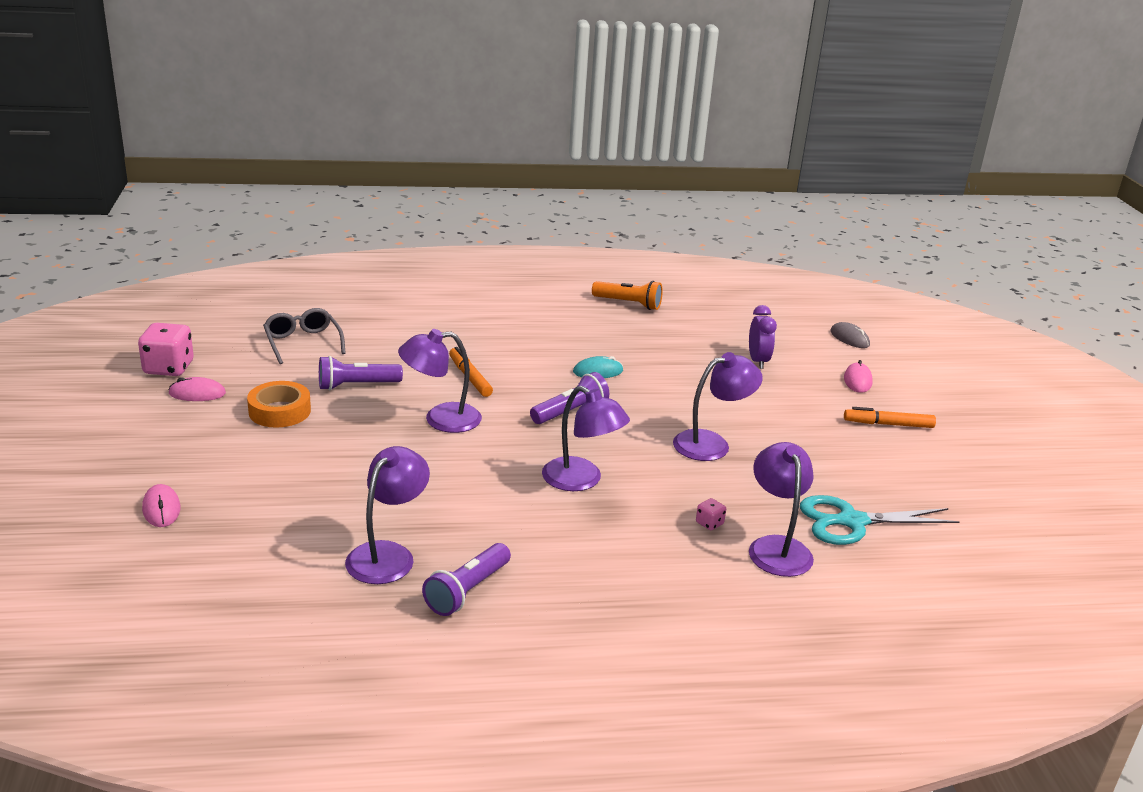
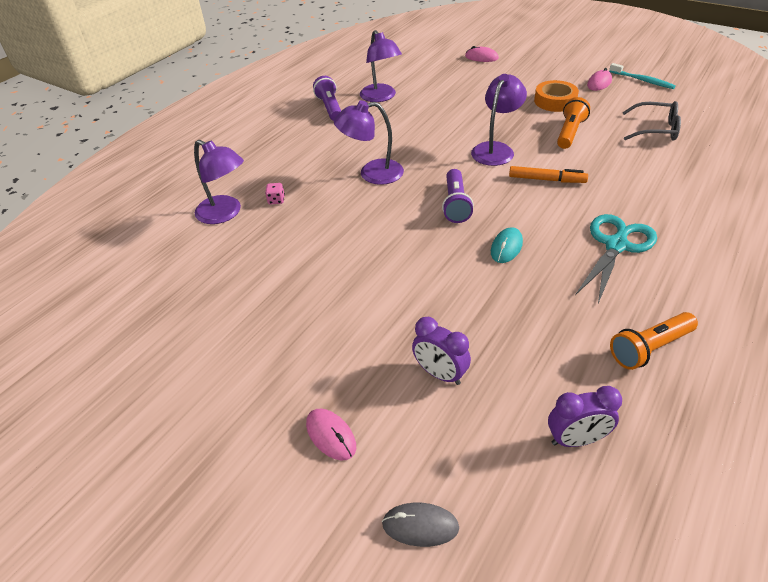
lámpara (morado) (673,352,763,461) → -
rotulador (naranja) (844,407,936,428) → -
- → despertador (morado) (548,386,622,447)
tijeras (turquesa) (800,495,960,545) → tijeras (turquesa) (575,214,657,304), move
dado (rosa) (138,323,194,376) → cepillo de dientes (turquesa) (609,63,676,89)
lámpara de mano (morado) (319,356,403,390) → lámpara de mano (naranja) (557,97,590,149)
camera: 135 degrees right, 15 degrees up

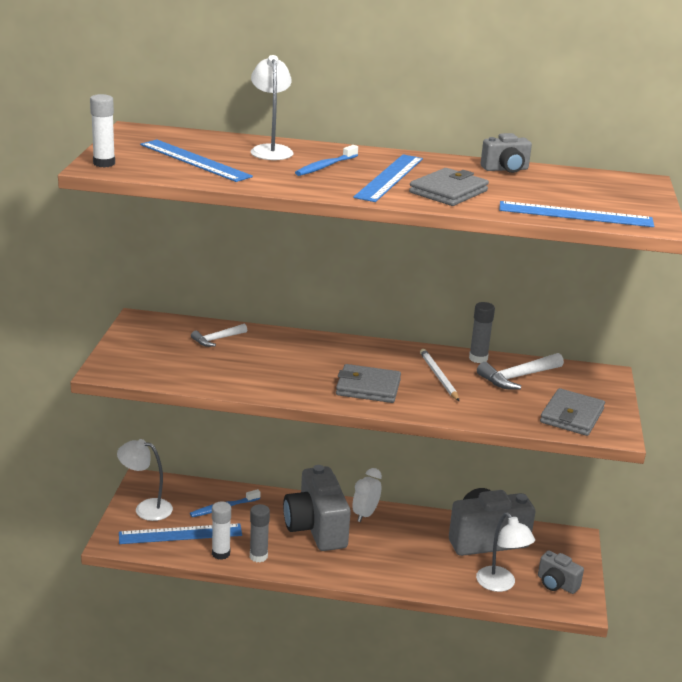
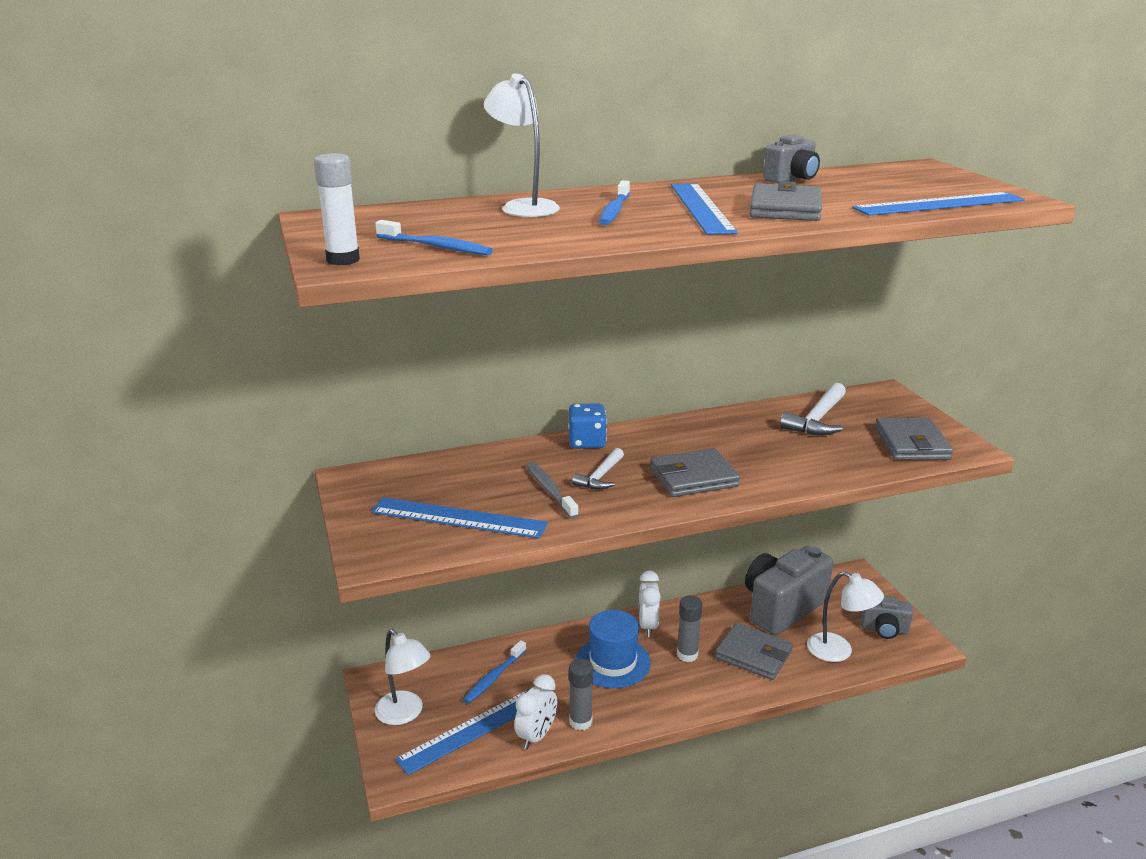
lápiz (blanco) (420,349,459,401) → -
- → cepillo de dientes (azul) (375,220,493,255)
- → cepillo de dientes (gris) (526,462,579,519)
- → dado (azul) (568,403,607,449)
- → cartera (gris) (715,623,793,680)
regla (azul) (140,140,253,182) → regla (azul) (371,497,548,538), move
martillo (blanco) (191,324,247,347) → martillo (blanco) (572,448,624,490), move
barra de pegamento (gris) (469,302,495,363) → barra de pegamento (gris) (677,596,702,662), move
barra de pegamento (blanco) (212,502,231,560) → despertador (blanco) (514,674,557,749)
cámara (gris) (283,465,351,551) → sombrero (azul) (576,610,651,688)
lámpara (blanco) (117,439,173,521) → lámpara (blanco) (375,629,430,725), 120 degrees counterclockwise
camera: 25 degrees left, 0 degrees up

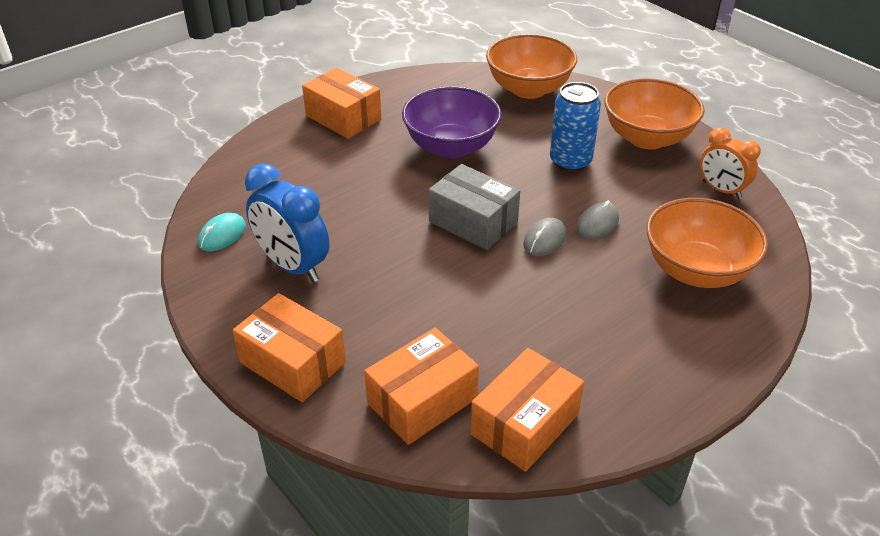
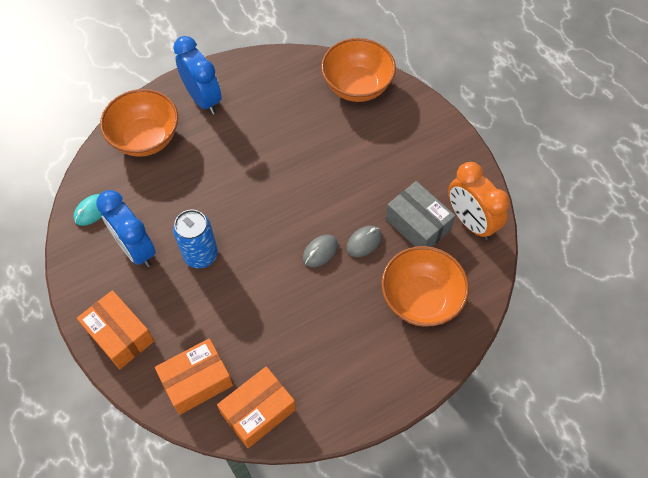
cuenco (morado) (402,86,502,159) → -
caja (gris) (429,164,520,250) → caja (gris) (385,181,455,247), move
lata (azul) (550,82,601,172) → lata (azul) (173,210,218,268), move
cuenco (naranja) (605,78,704,149) → cuenco (naranja) (100,89,178,157), move
caja (naranja) (302,68,381,139) → despertador (azul) (173,36,222,114)
despertador (naranja) (700,127,761,199) → despertador (naranja) (448,162,510,240), x1.51
camera: 10 degrees right, 20 degrees up

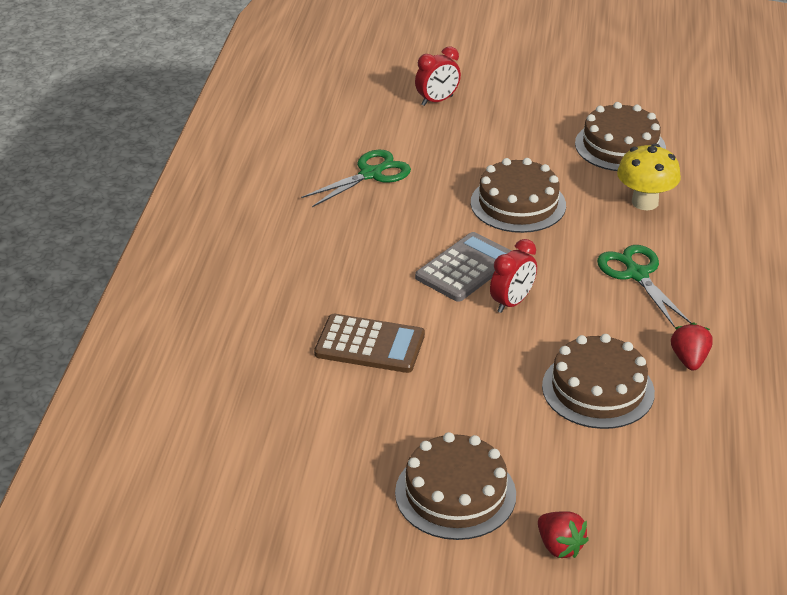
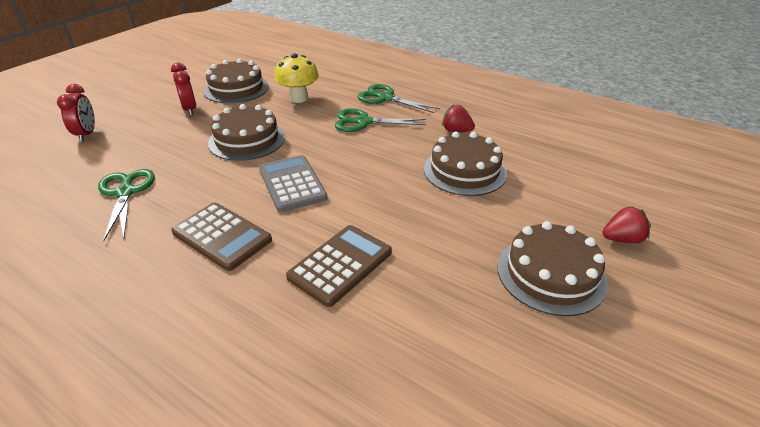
- → calculadora (marrón) (171,203,272,271)
- → tijeras (verde) (357,84,440,113)
despertador (rojo) (490,239,537,313) → despertador (rojo) (171,62,196,115), move
camera: 65 degrees left, 0 degrees up

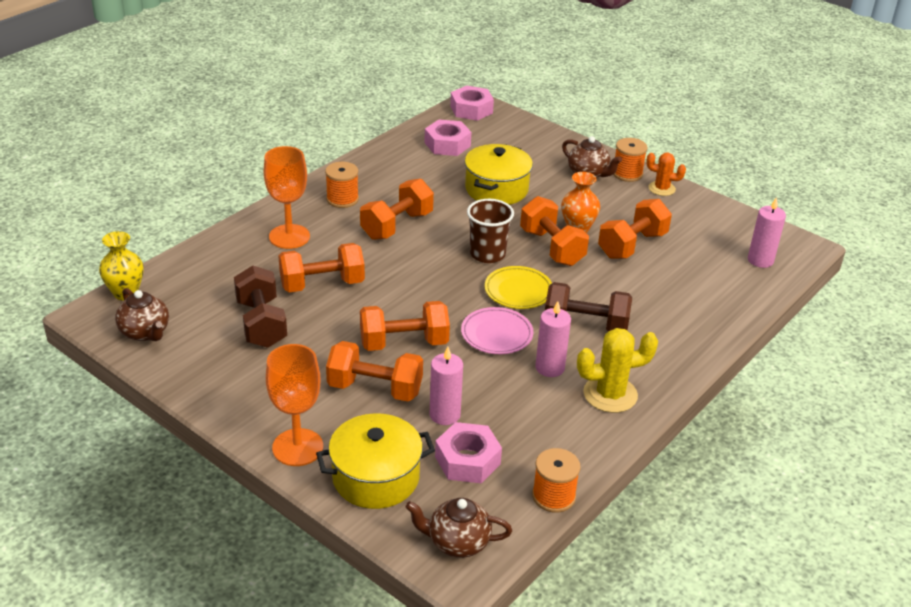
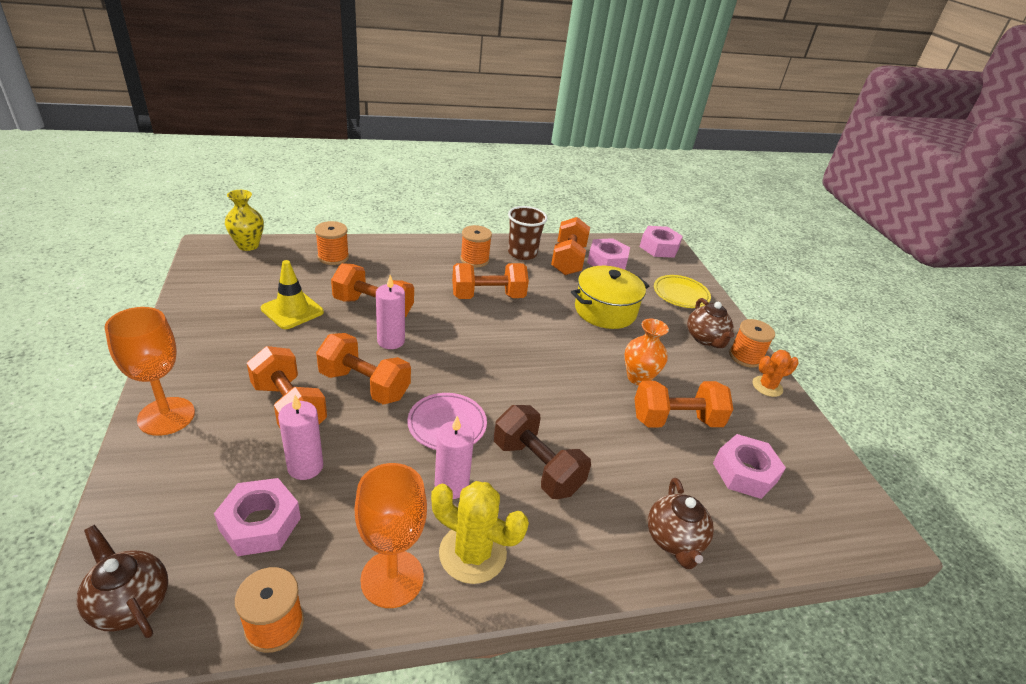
olla (amarillo) (316,413,435,509) → -
- → carrete (naranja) (315,221,349,265)
- → tuerca (rosa) (713,434,786,499)
tetera (marrón) (115,288,169,341) → tetera (marrón) (648,478,714,569), move
copa (naranja) (264,146,310,249) → copa (naranja) (355,463,427,608), move
vaso (marrón) (467,199,514,263) → vaso (marrón) (508,206,547,260), move
plato (amarillo) (485,266,552,309) → plato (amarillo) (654,275,711,308), move
mancuerna (naranja) (520,196,589,266) → mancuerna (naranja) (551,217,590,275), move
vela (rosa) (748,197,786,268) → vela (rosa) (376,275,405,349), move
mancuerna (marrón) (234,265,287,348) → cono de tráfico (amarillo) (261,260,324,329)
cactus (naranja) (646,153,686,196) → cactus (naranja) (752,350,799,397), 75 degrees counterclockwise
camera: 35 degrees right, 0 degrees up

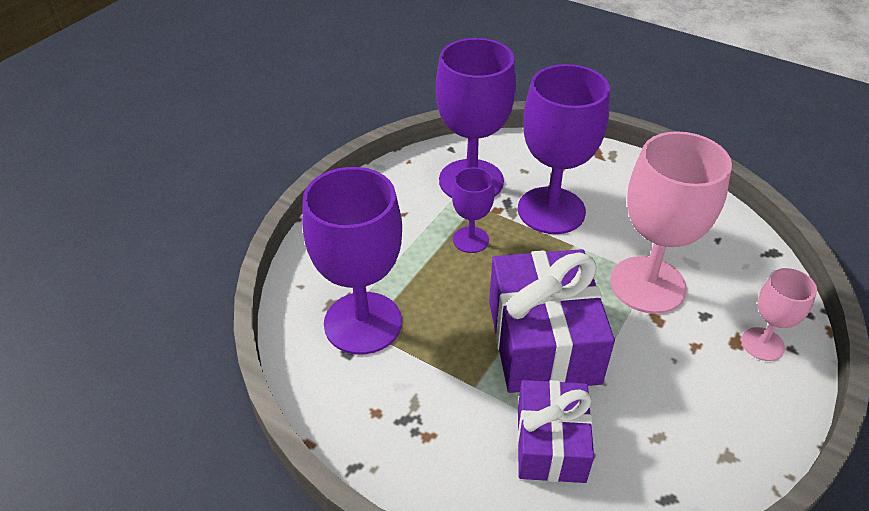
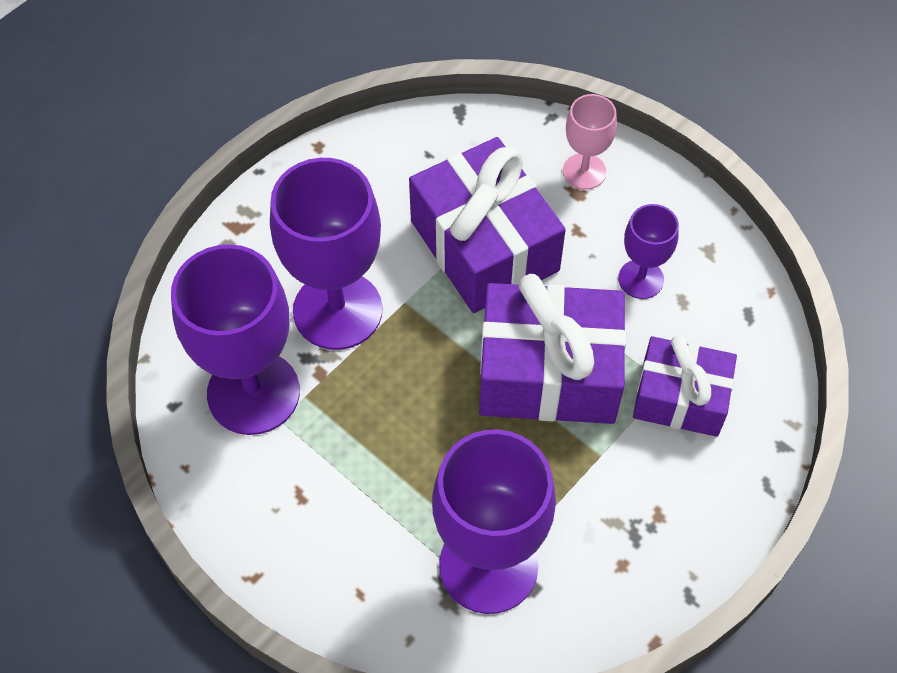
copa (morado) (452,167,495,253) → copa (morado) (618,204,679,299), move
copa (rosa) (610,131,732,314) → regalo (morado) (409,137,566,313)
camera: 80 degrees left, 15 degrees up

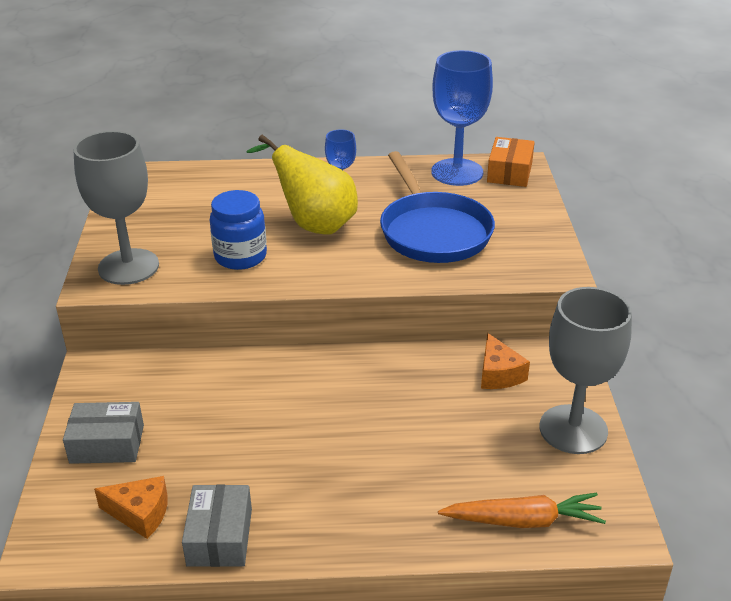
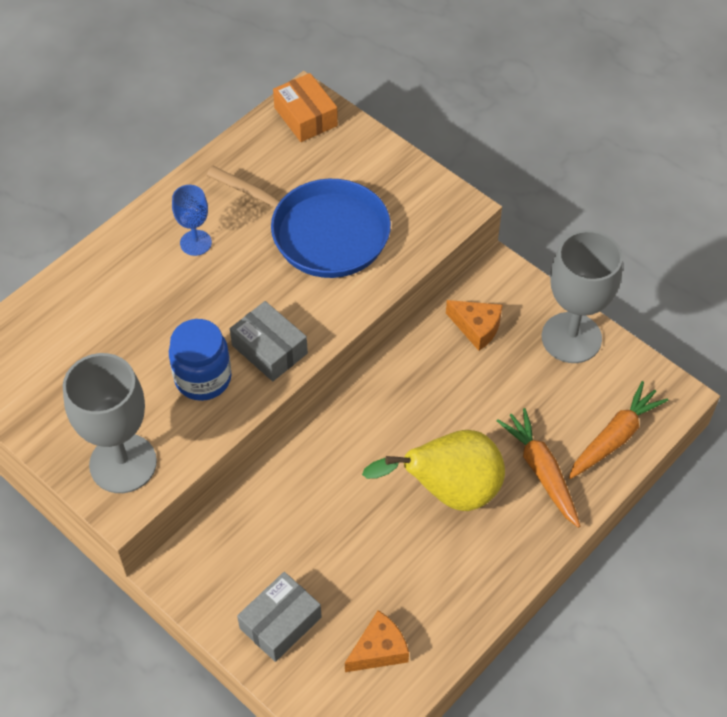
copa (azul) (431,50,493,186) → -
- → zanahoria (naranja) (497,408,580,528)
caja (gris) (182,485,252,567) → caja (gris) (230,301,308,381), move
pera (amarillo) (247,134,358,234) → pera (amarillo) (362,430,505,511), move
camera: 45 degrees left, 20 degrees up

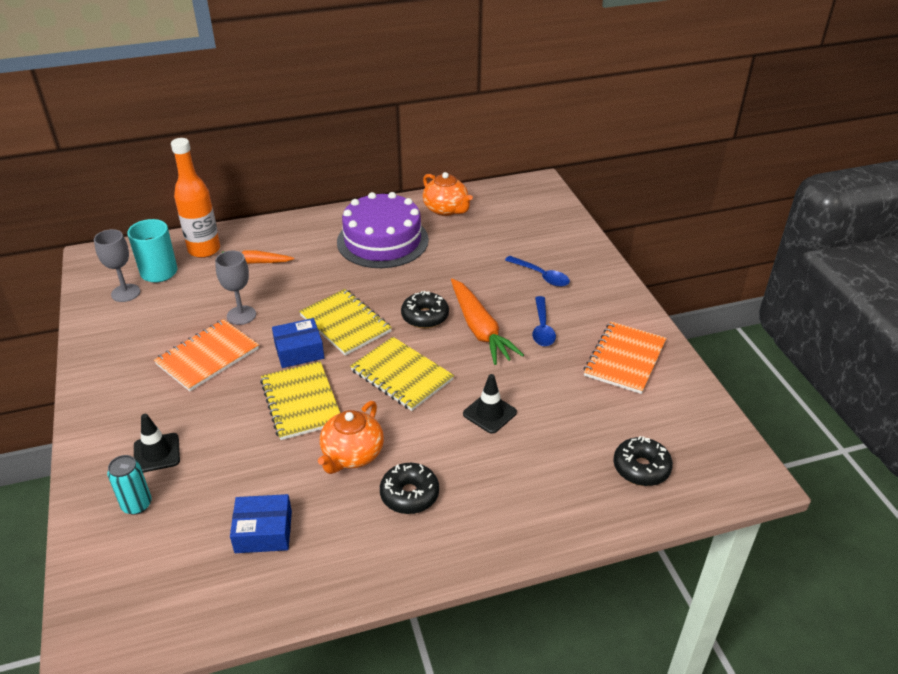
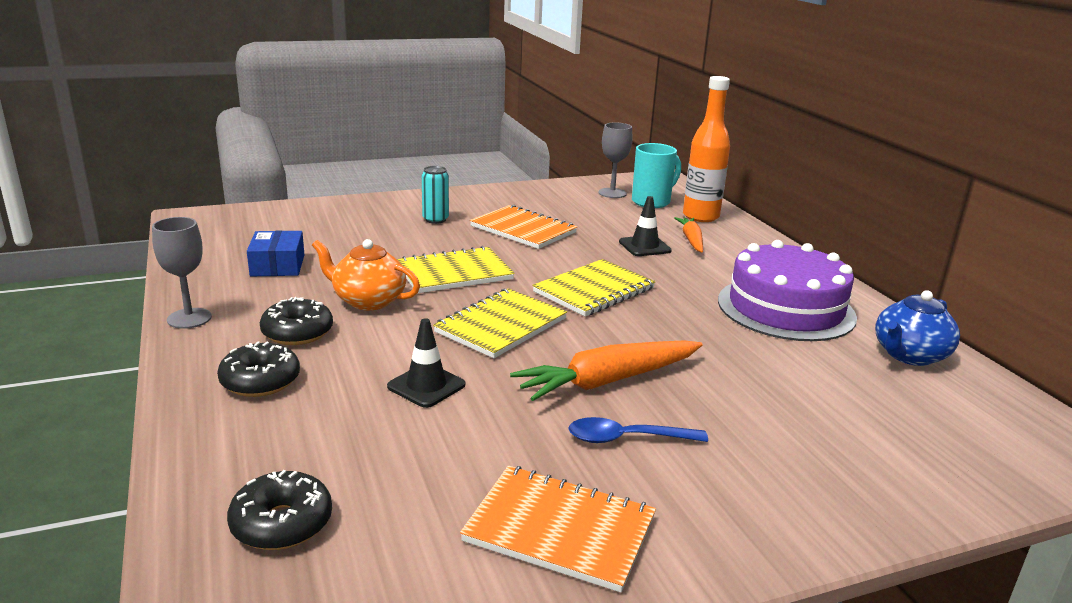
caja (azul) (272,318,324,368) → -
cuchara (azul) (505,256,570,287) → -
lata (turquesa) (107,455,152,515) → lata (turquesa) (422,166,449,224), move
cono de tráfico (negro) (134,414,180,473) → cono de tráfico (negro) (619,196,672,256), move
copa (gris) (215,251,256,325) → copa (gris) (152,217,212,329), move
rosquilla (negro) (401,291,449,328) → rosquilla (negro) (217,342,300,397), move
tetera (naranja) (423,172,473,216) → tetera (azul) (875,290,960,366)
camera: 85 degrees right, 15 degrees down

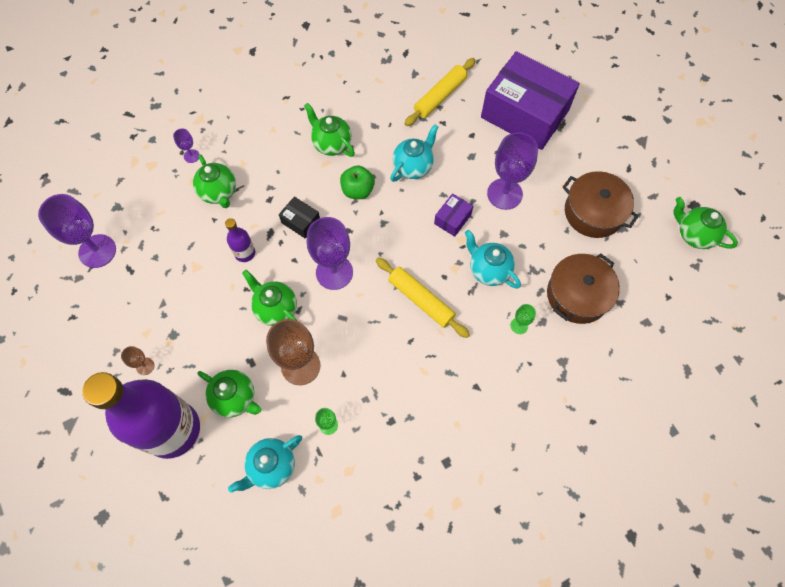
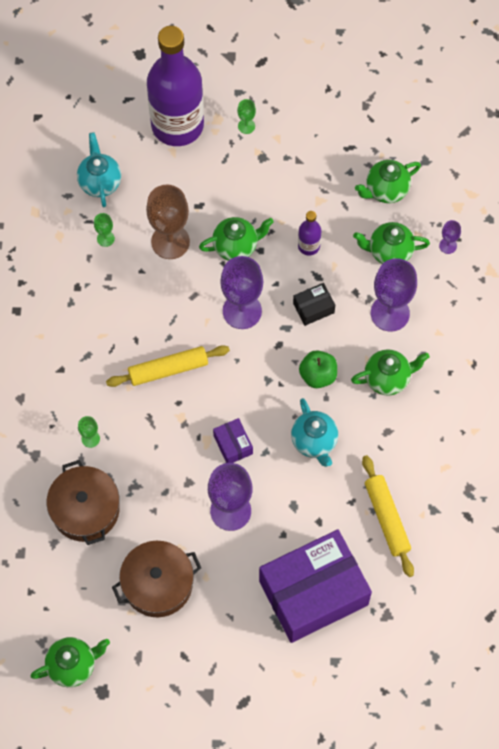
tetera (turquesa) (465,230,521,289) → -
copa (morado) (38,194,116,268) → copa (morado) (371,258,417,331), move
tetera (verde) (197,370,262,418) → tetera (verde) (355,160,421,203), move
copa (marrón) (121,346,154,375) → copa (verde) (237,99,256,134)
camera: 120 degrees right, 0 degrees up

